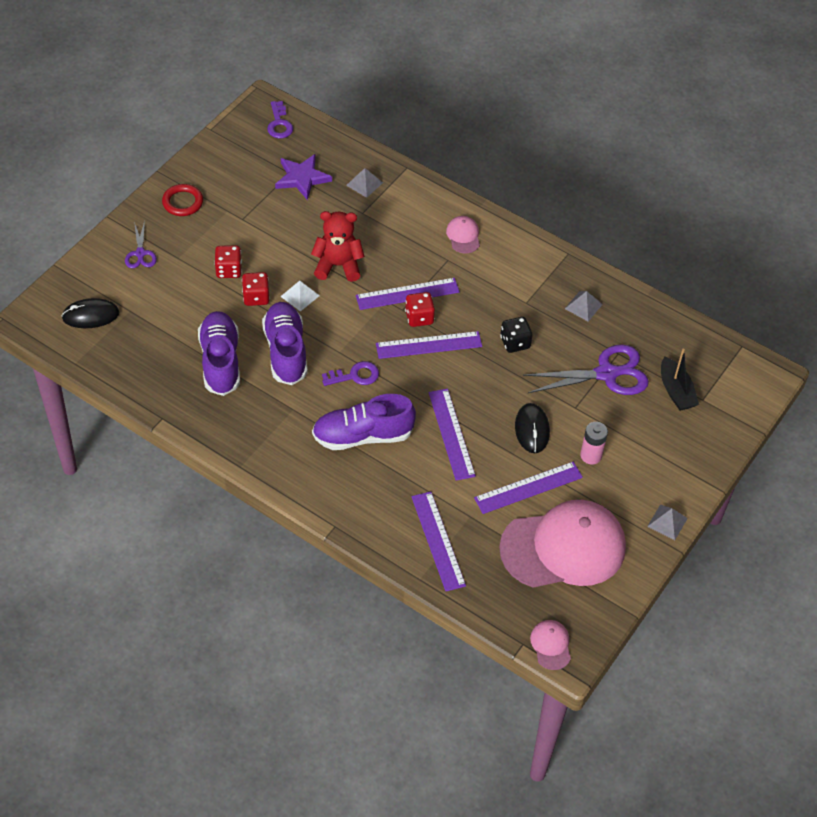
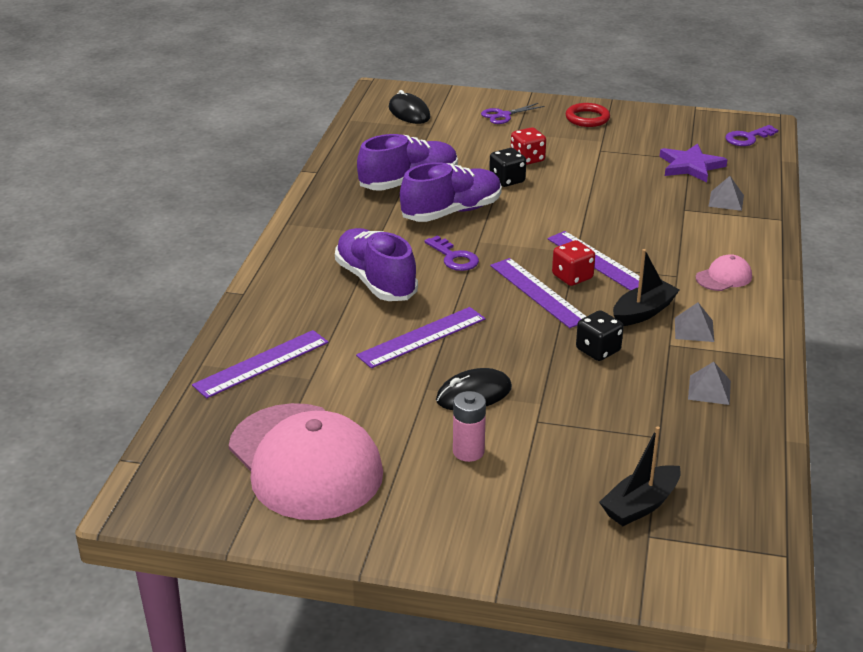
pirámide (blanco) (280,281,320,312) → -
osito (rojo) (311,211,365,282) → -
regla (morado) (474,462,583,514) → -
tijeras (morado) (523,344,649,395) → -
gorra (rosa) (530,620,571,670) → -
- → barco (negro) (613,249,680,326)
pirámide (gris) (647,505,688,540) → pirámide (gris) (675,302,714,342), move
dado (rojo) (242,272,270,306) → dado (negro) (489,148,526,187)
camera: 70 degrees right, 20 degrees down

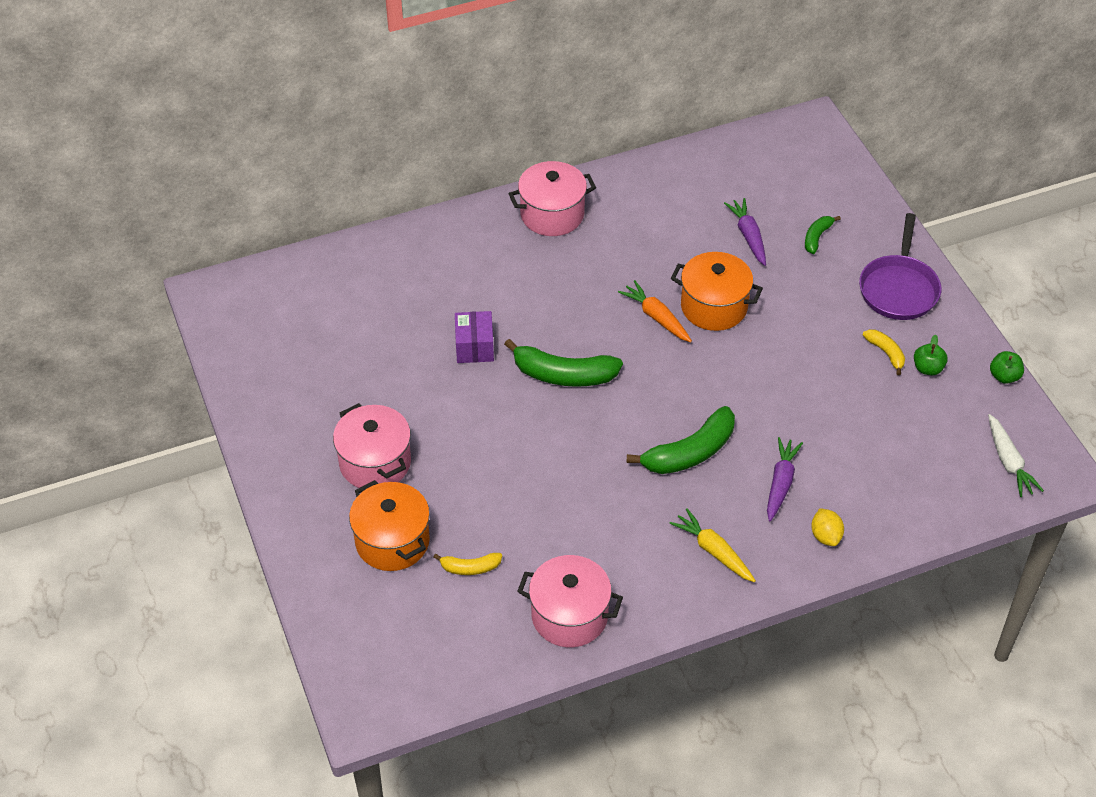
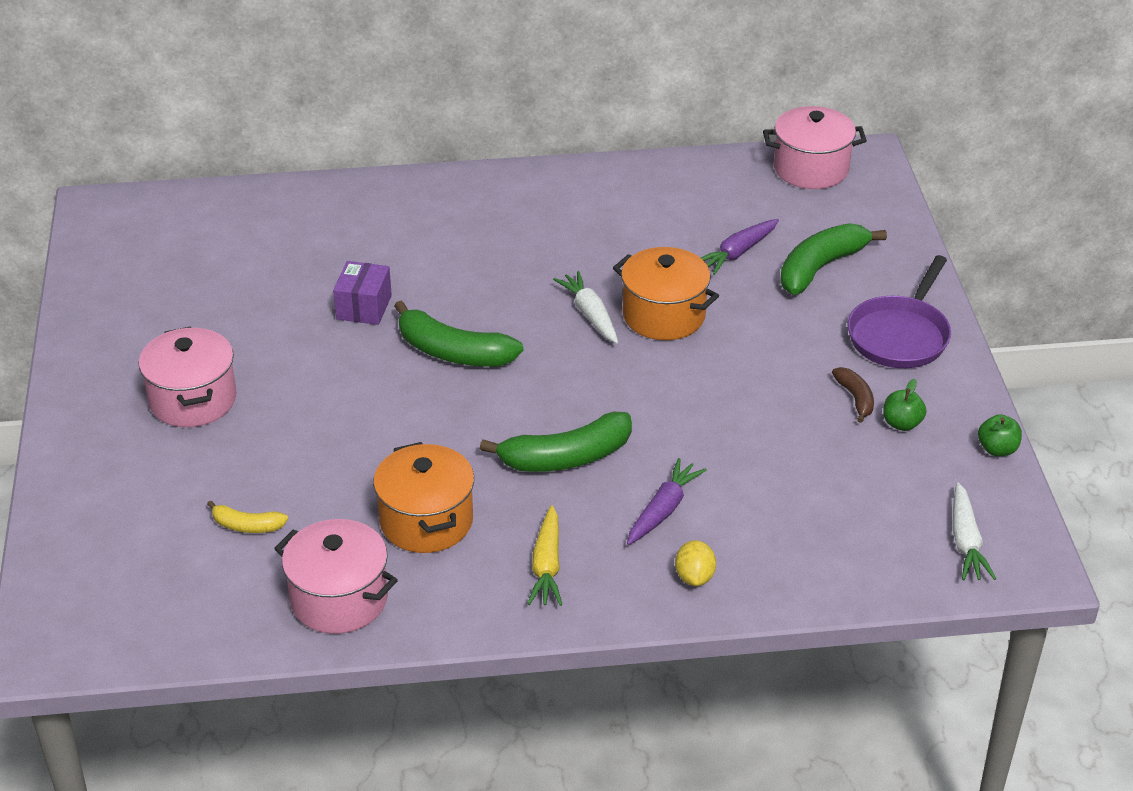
olla (naranja) (349,480,430,571) → olla (naranja) (373,442,474,553), move
olla (rosa) (508,161,596,236) → olla (rosa) (763,106,867,189), move
zanahoria (naranja) (618,280,692,342) → zanahoria (blanco) (553,271,618,344)
plátano (amarillo) (863,329,905,375) → plátano (marrón) (832,367,874,423)
zanahoria (amarillo) (669,508,756,582) → zanahoria (amarillo) (527,505,562,606), 150 degrees counterclockwise
zanahoria (morado) (724,198,766,266) → zanahoria (morado) (701,219,779,275), 135 degrees counterclockwise
plátano (verde) (805,216,841,254) → plátano (verde) (780,223,887,295), x1.91
camera: 15 degrees right, 10 degrees down

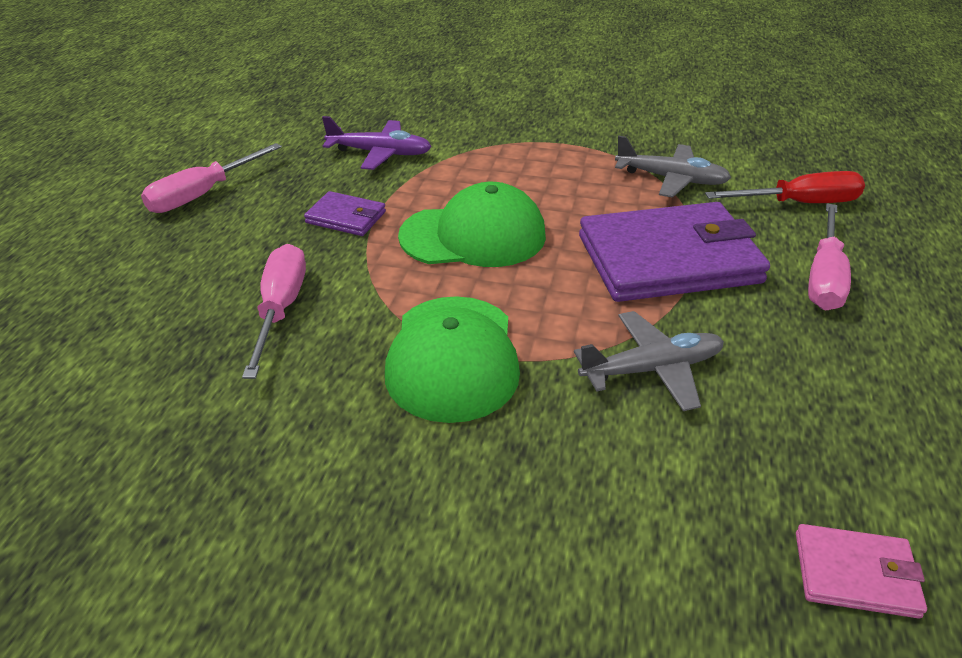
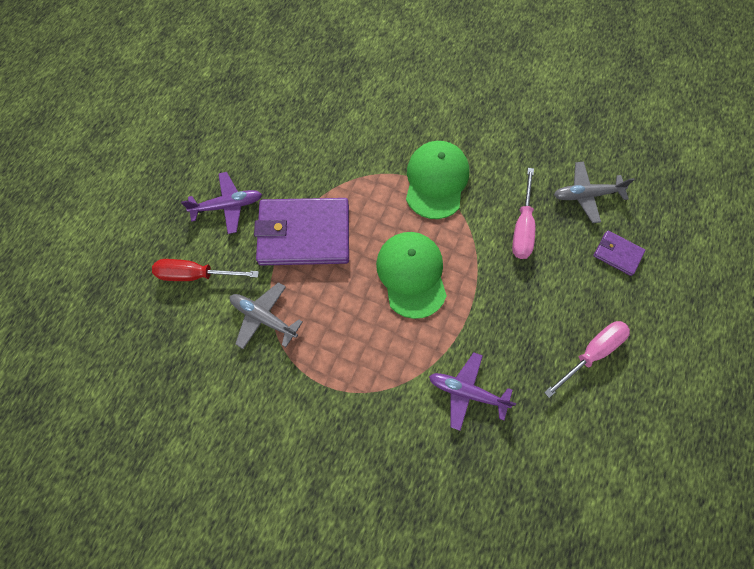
cartera (rosa) (796,524,927,619) → -
cartera (morado) (304,191,386,236) → cartera (morado) (593,231,645,276), move
avión (gris) (574,311,724,411) → avión (gris) (554,162,635,223), move
destornillador (rosa) (808,203,851,310) → avión (morado) (181,172,262,234)
gorra (verde) (398,182,546,267) → gorra (verde) (376,232,447,319), 75 degrees clockwise
camera: 170 degrees left, 30 degrees up

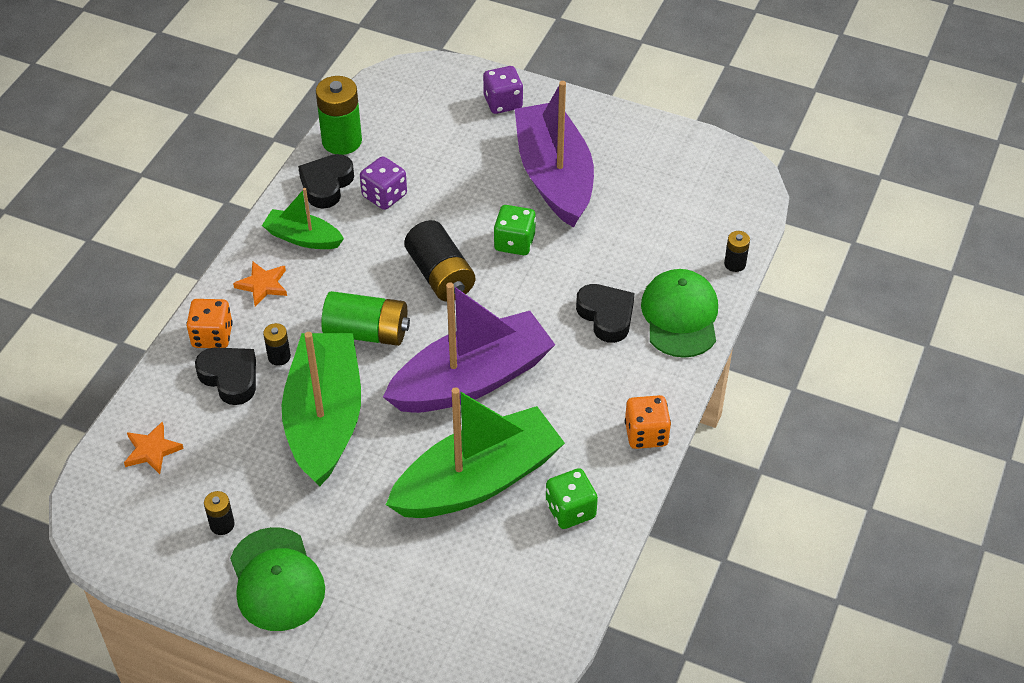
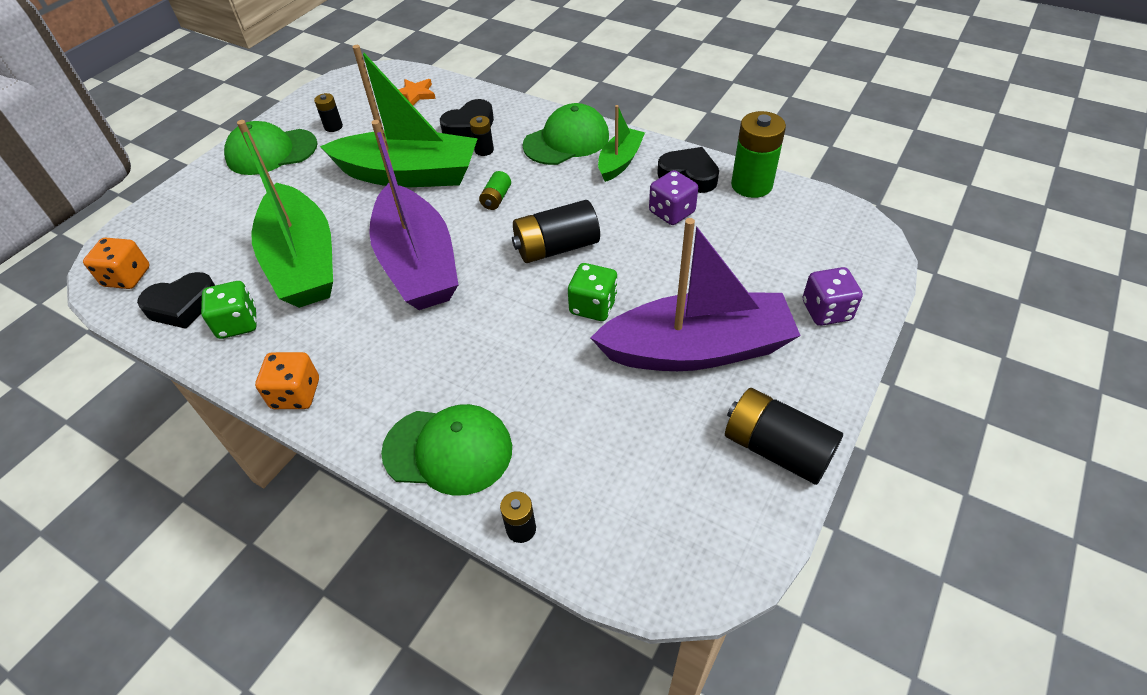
- → pila (negro) (725,388,843,485)
dado (naranja) (186,299,233,348) → dado (naranja) (83,238,150,289), move
corazón (negro) (576,284,634,343) → corazón (negro) (137,272,215,329), move
estrella (naranja) (233,261,287,306) → gorra (verde) (523,103,609,165)
pila (verde) (321,291,410,346) → pila (verde) (479,171,511,210), x0.51
camera: 100 degrees right, 0 degrees up

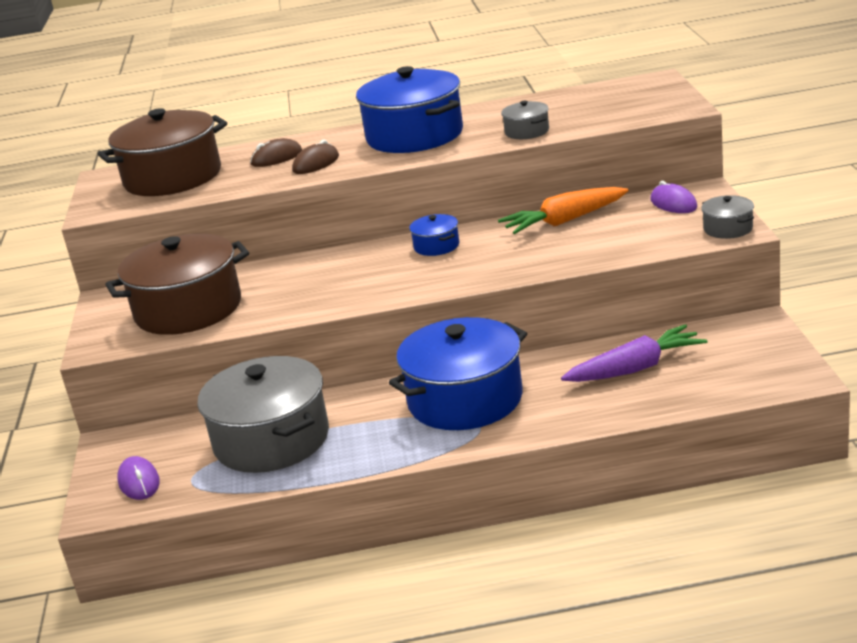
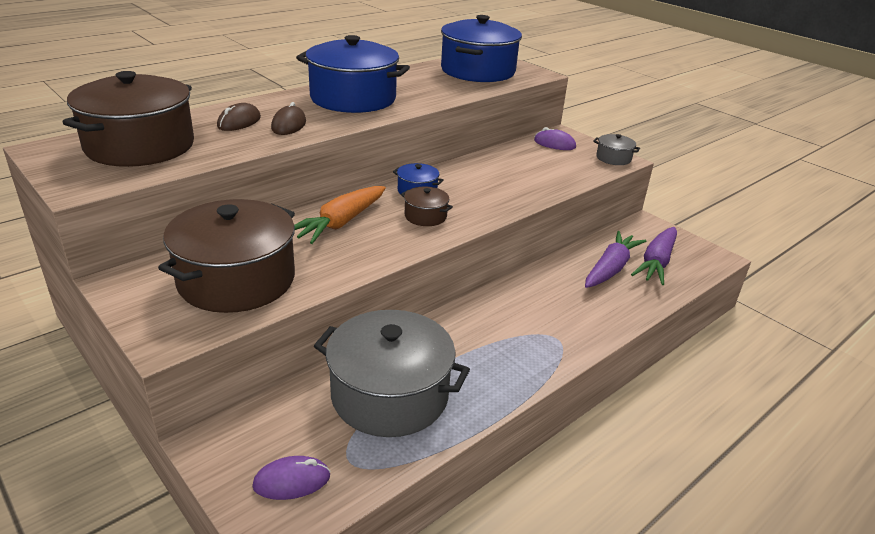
olla (gris) (501,101,549,139) → -
- → olla (marrón) (401,187,453,226)
- → zanahoria (morado) (631,227,677,285)
olla (azul) (389,317,527,430) → olla (azul) (441,15,522,82), move
zanahoria (naranja) (498,187,629,234) → zanahoria (naranja) (294,186,386,244), move
ratón (morado) (117,456,160,500) → ratón (morado) (252,456,331,500), 45 degrees counterclockwise
camera: 40 degrees left, 5 degrees up

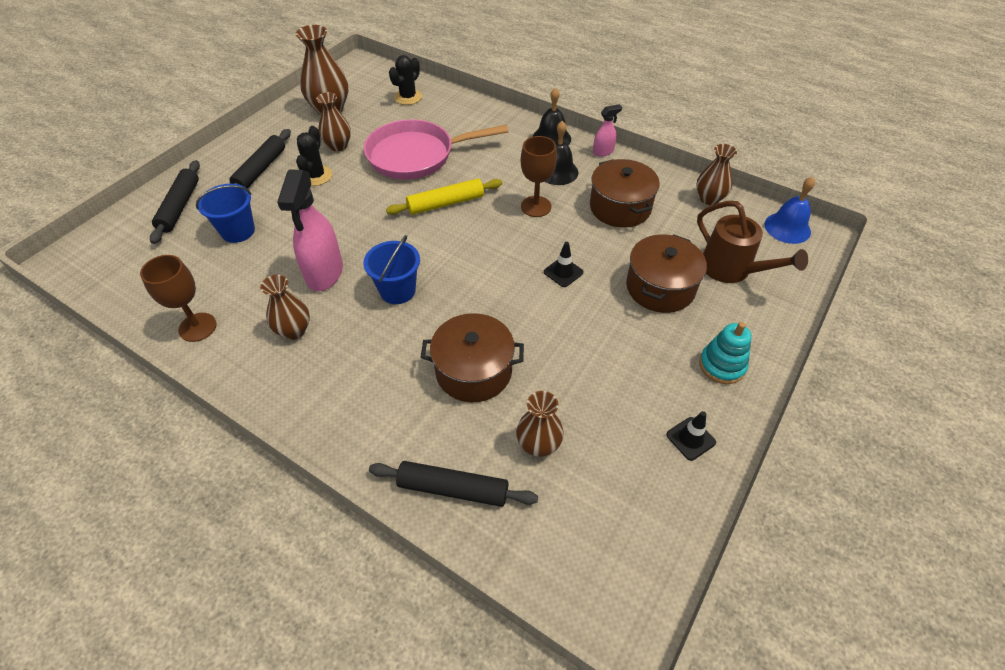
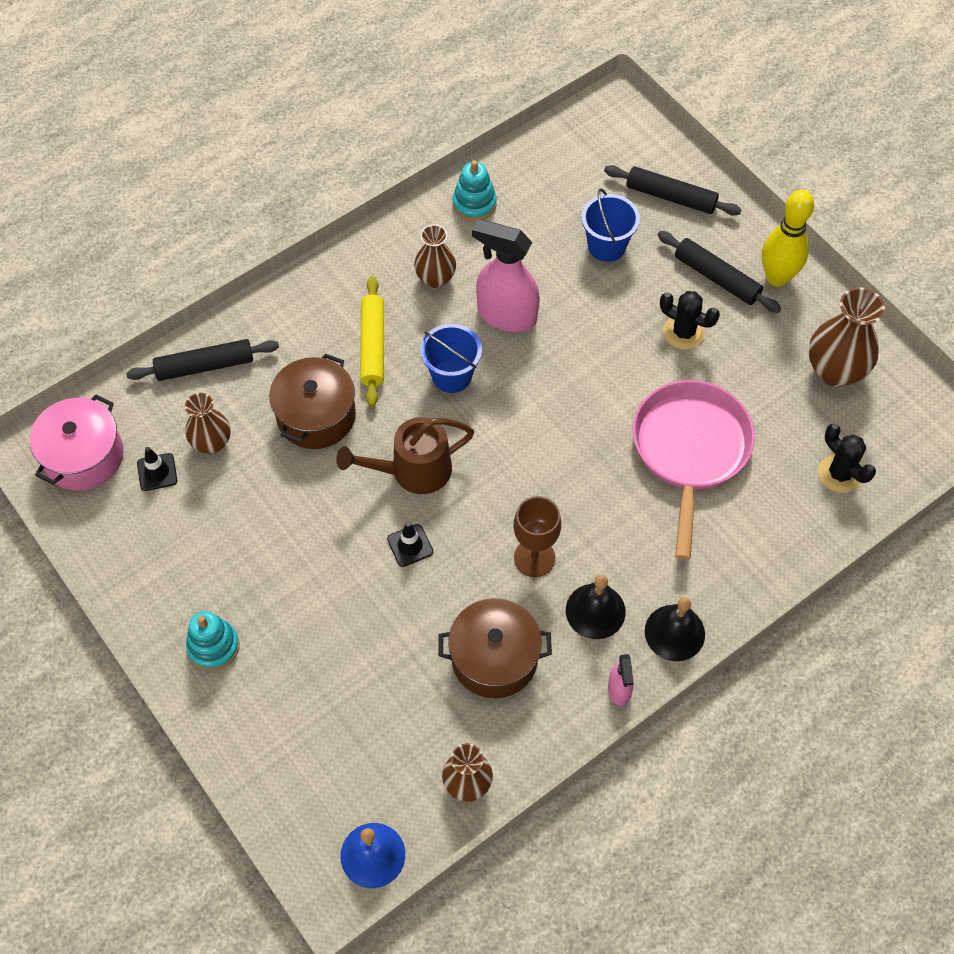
florero (marrón) (316,92,351,151) → -
olla (marrón) (626,234,707,313) → -
- → olla (rosa) (29,395,124,491)
- → bolo (amarillo) (762,190,814,287)
rodillo (amarillo) (386,178,502,215) → rodillo (amarillo) (360,276,384,407), move
cono de tráfico (negro) (666,411,716,461) → cono de tráfico (negro) (137,447,177,491), move
regadera (marrón) (697,201,808,283) → regadera (marrón) (336,417,474,494), move
copa (marrón) (140,255,217,342) → juguete apilable (turquesa) (453,160,497,221)
rodillo (negro) (369,461,538,507) → rodillo (negro) (126,339,279,381), 45 degrees clockwise
camera: 110 degrees right, 10 degrees up

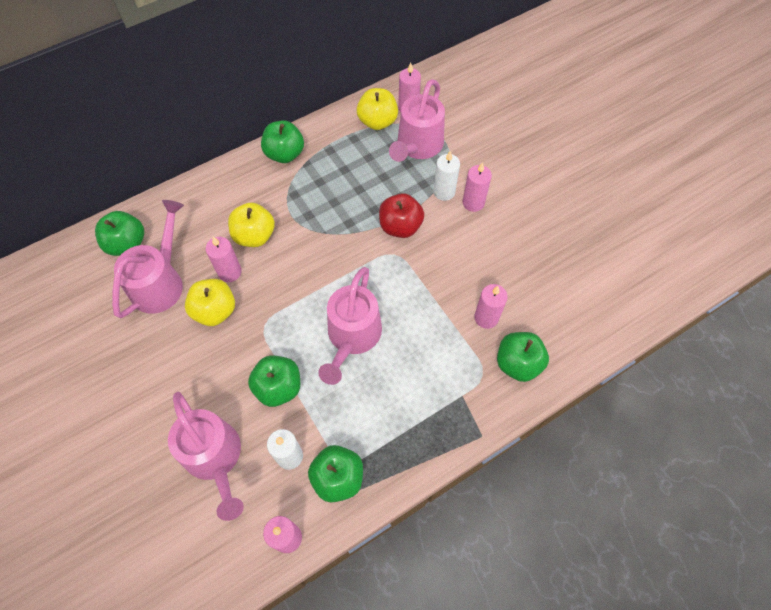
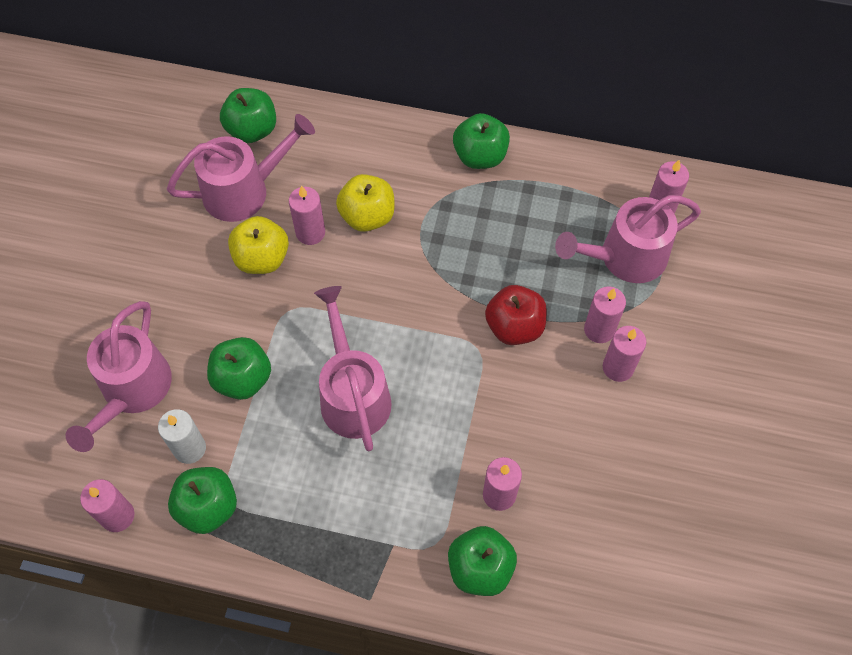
manzana (amarillo) (357,88,398,130) → -
vela (blanco) (433,151,460,201) → vela (rosa) (584,286,626,343)
regadera (rosa) (318,267,382,385) → regadera (rosa) (314,286,392,451), 105 degrees clockwise
camera: 45 degrees right, 0 degrees up

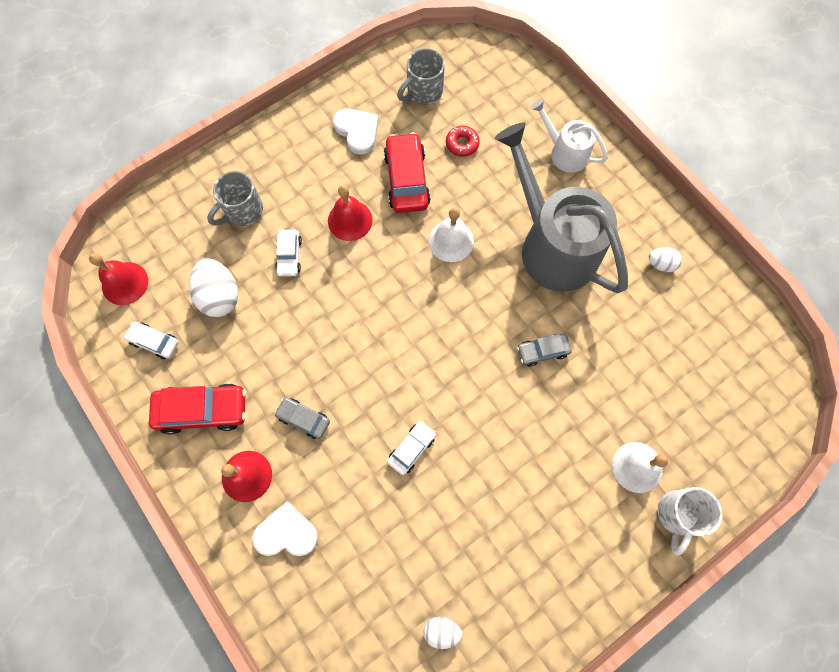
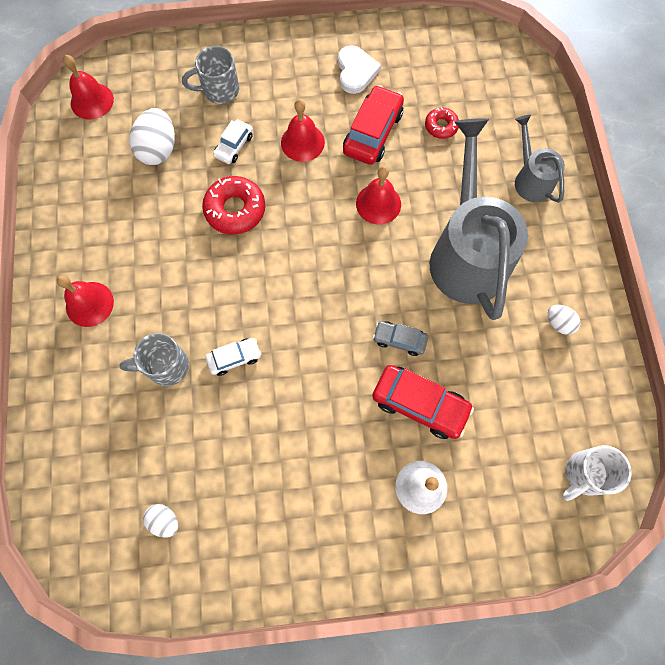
coche (blanco) (124,322,179,359) → -
corazón (blanco) (252,502,318,556) → -
coche (gris) (274,397,330,439) → -
- → rosquilla (rojo) (202,176,265,235)
coche (rojo) (149,384,246,434) → coche (rojo) (372,365,474,439), move
taza (gris) (397,48,445,105) → taza (gris) (119,333,189,386), move
taza (blanco) (658,487,722,556) → taza (blanco) (563,445,632,501), move
campana (blanco) (429,207,474,262) → campana (rojo) (356,166,401,224)
regadera (blanco) (531,99,608,173) → regadera (gris) (515,115,565,203)
camera: 30 degrees right, 0 degrees up

